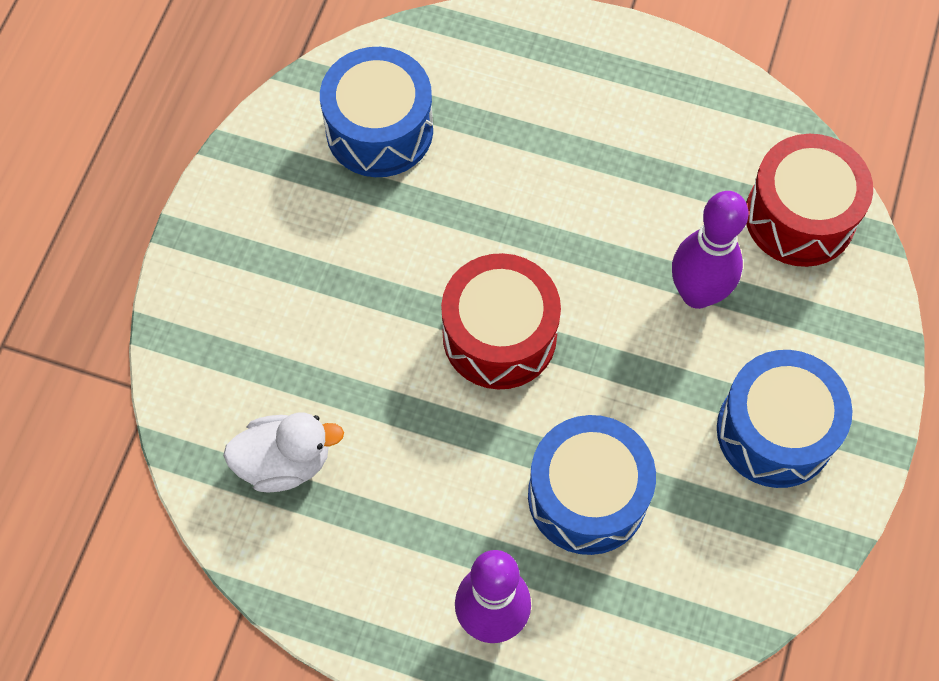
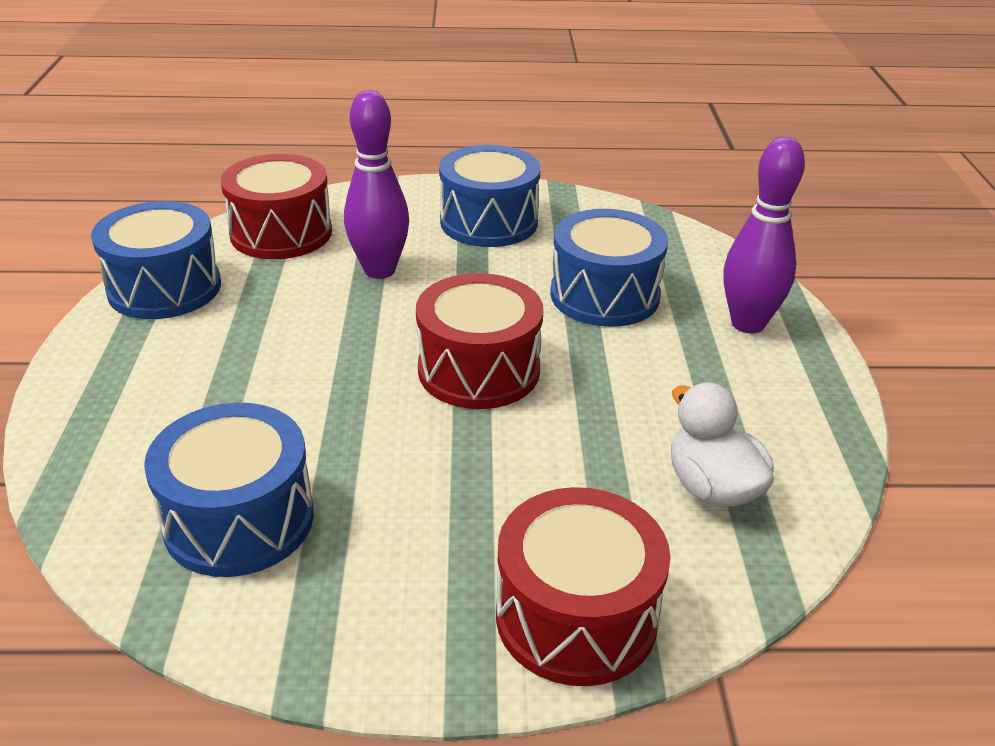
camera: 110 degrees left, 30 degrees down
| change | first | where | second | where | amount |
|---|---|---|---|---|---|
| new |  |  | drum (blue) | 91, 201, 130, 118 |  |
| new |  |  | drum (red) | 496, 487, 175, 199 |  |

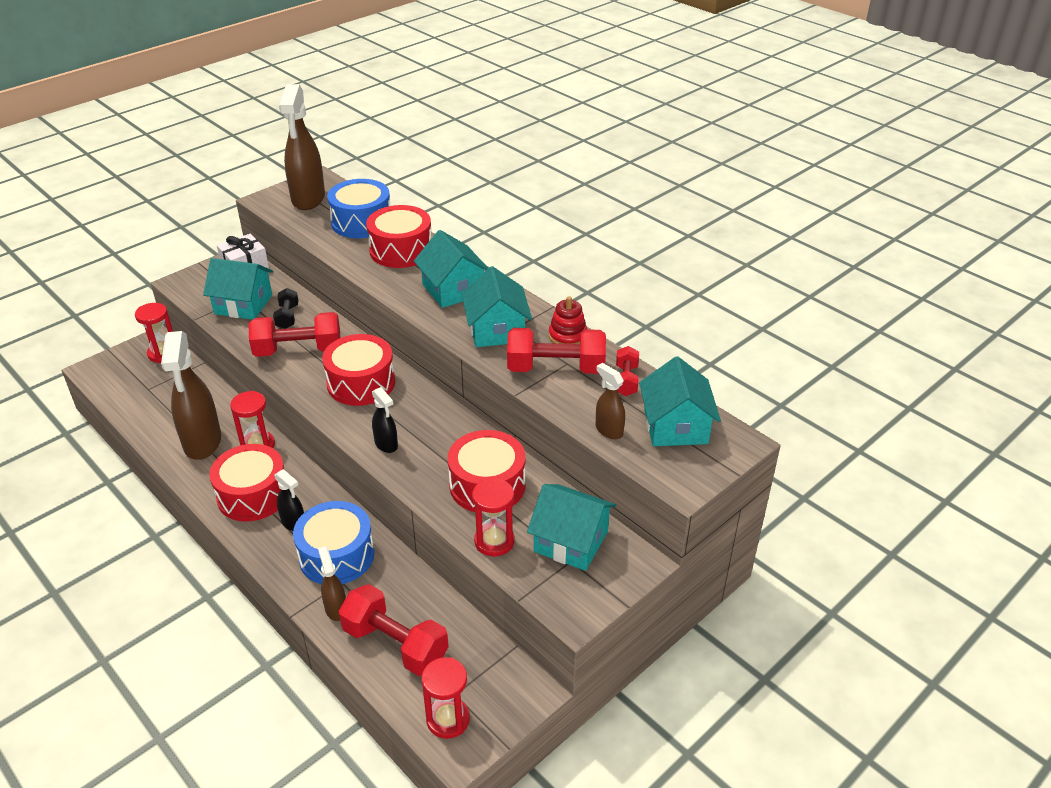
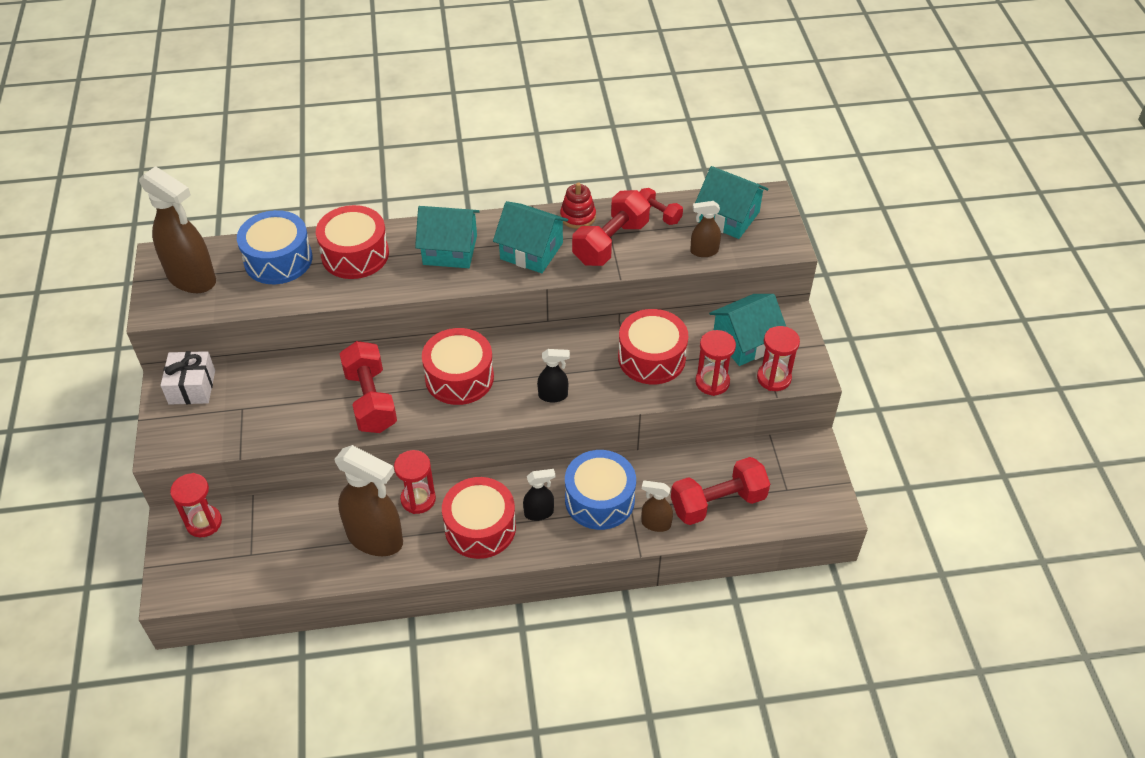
camera: 55 degrees left, 10 degrees up
| change | first | where | second | where | amount |
|---|---|---|---|---|---|
| gone | house (turquoise) | 203, 258, 70, 62 |  |  |  |
| gone | dumbbell (black) | 273, 288, 26, 41 |  |  |  |
| rotated | dumbbell (red) | 249, 312, 91, 45 |  | 340, 341, 57, 92 | 45 degrees counterclockwise |
| shifted | hourglass (red) | 422, 657, 48, 82 |  | 757, 326, 43, 65 |  |

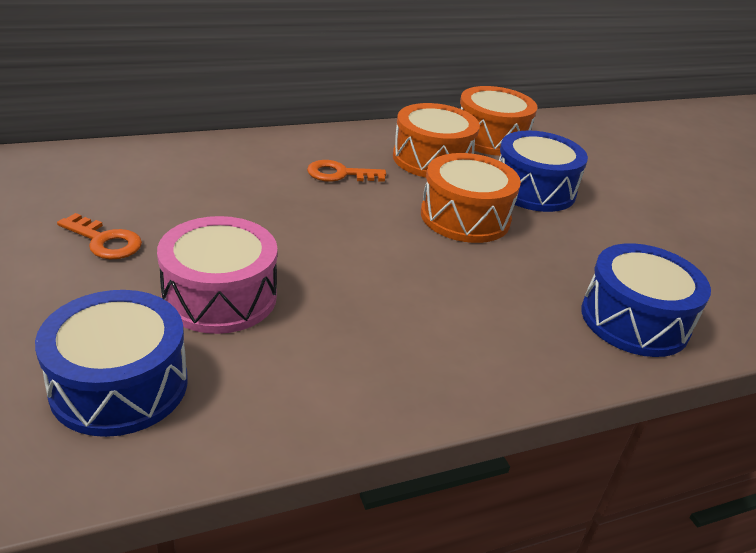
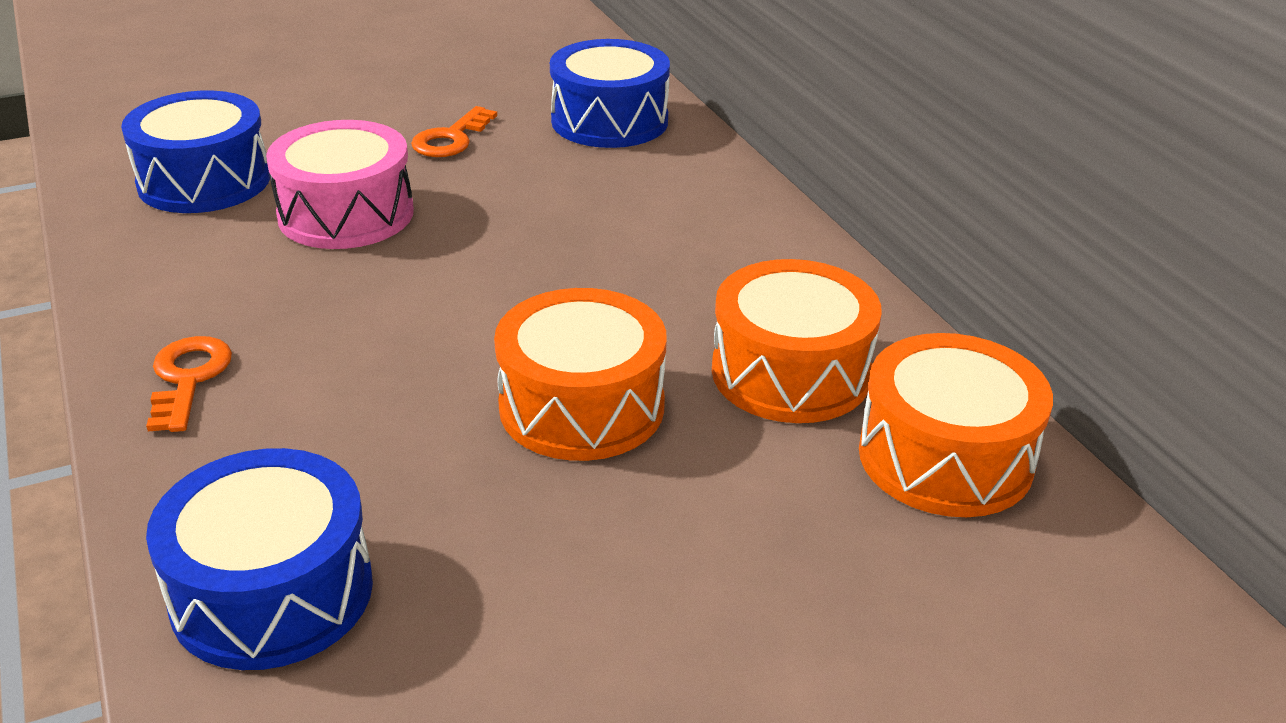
camera: 90 degrees right, 0 degrees up
| change | first | where | second | where | amount |
|---|---|---|---|---|---|
| shifted | drum (blue) | 499, 130, 89, 82 |  | 550, 39, 120, 109 |  |
| shifted | key (orange) | 307, 160, 79, 22 |  | 146, 336, 86, 96 |  |

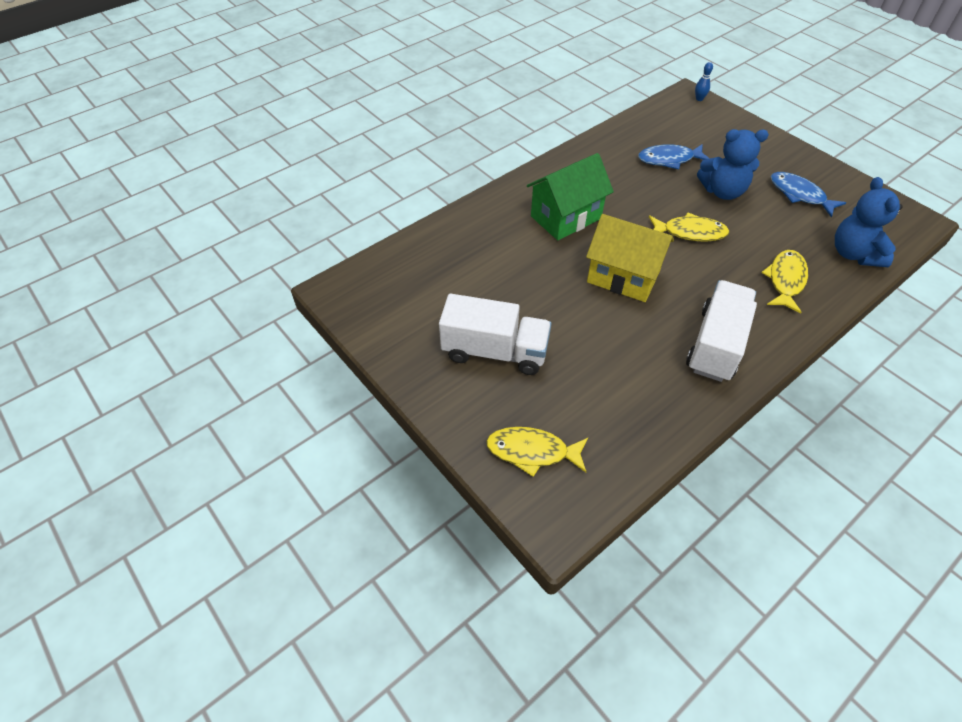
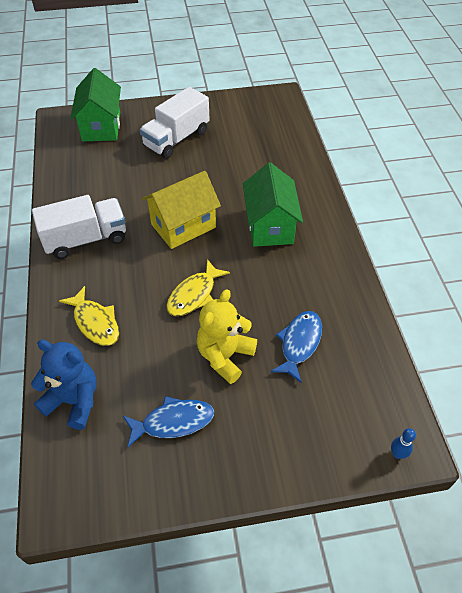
camera: 120 degrees right, 0 degrees up
| change | first | where | second | where | amount |
|---|---|---|---|---|---|
| repainted | teddy bear (blue) | 697, 129, 72, 71 | teddy bear (yellow) | 197, 289, 60, 95 |  |
| rotated | truck (white) | 686, 280, 71, 102 |  | 32, 195, 94, 64 | 75 degrees counterclockwise |
| swapped | fish (yellow) | 486, 427, 102, 50 | house (green) | 70, 68, 51, 73 |  |

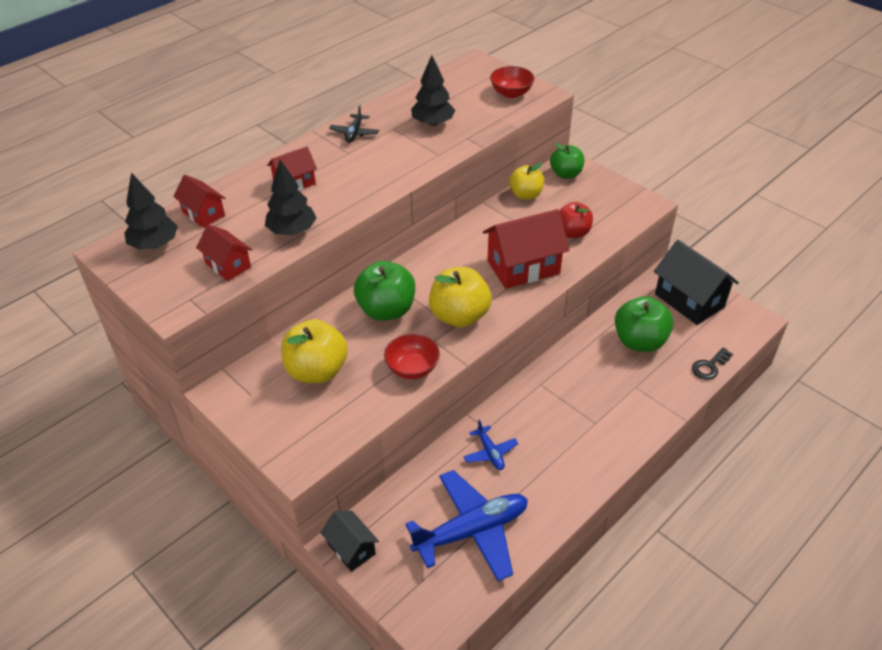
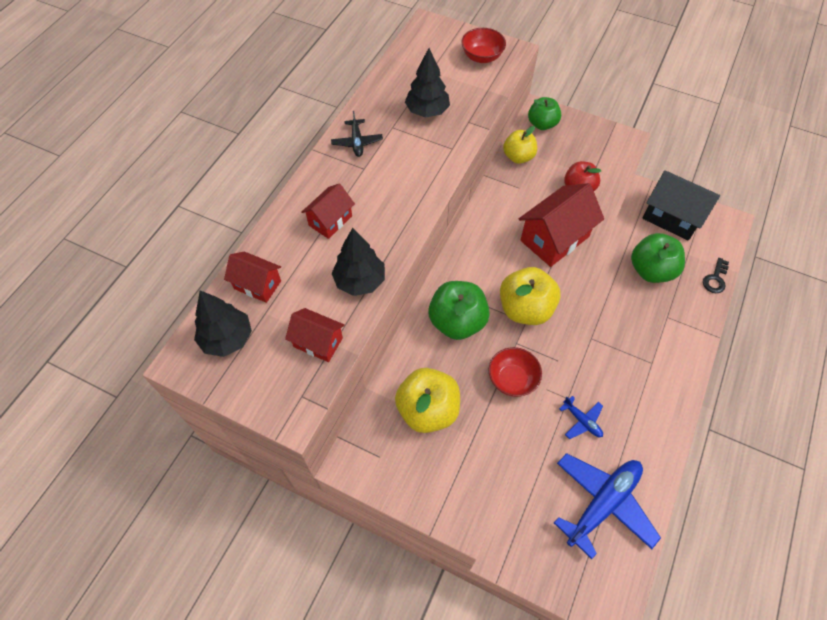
camera: 20 degrees left, 15 degrees up
| change | first | where | second | where | amount |
|---|---|---|---|---|---|
| gone | house (black) | 321, 511, 58, 61 |  |  |  |

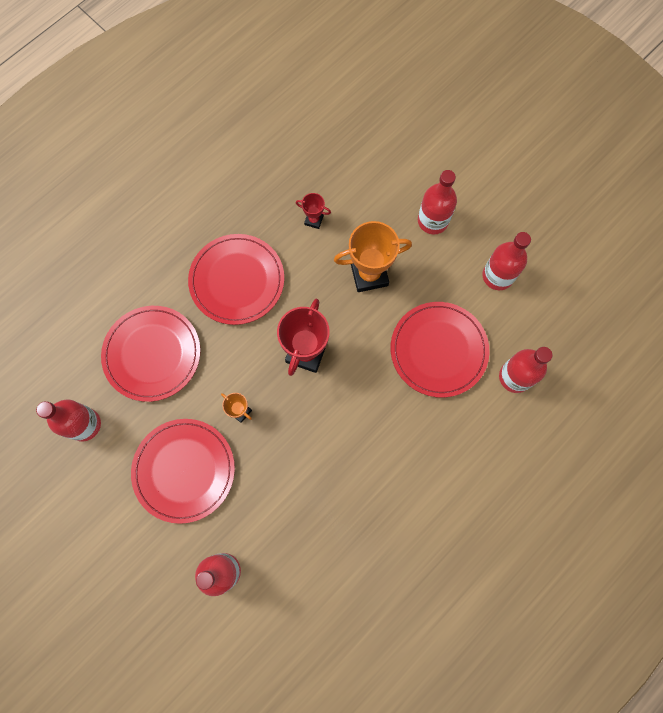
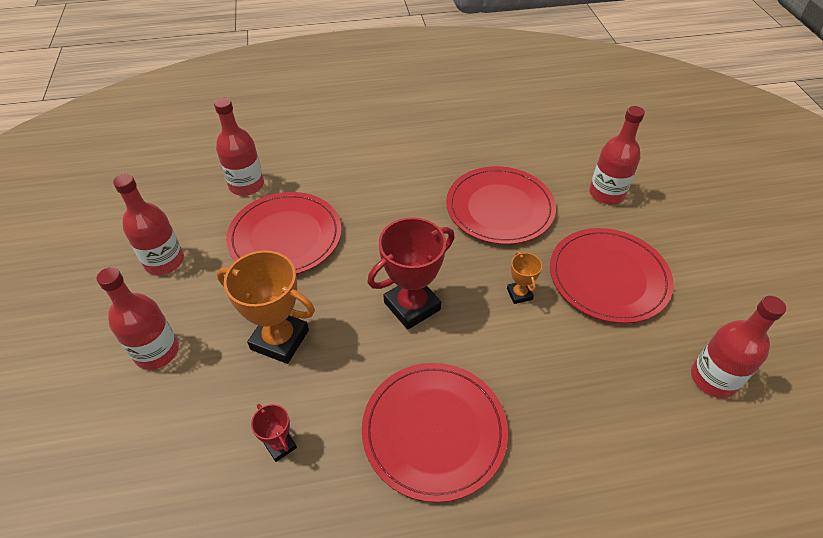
camera: 145 degrees left, 25 degrees down
| change | first | where | second | where | amount |
|---|---|---|---|---|---|
| shifted | plate (red) | 101, 306, 100, 96 |  | 446, 166, 110, 79 |  |

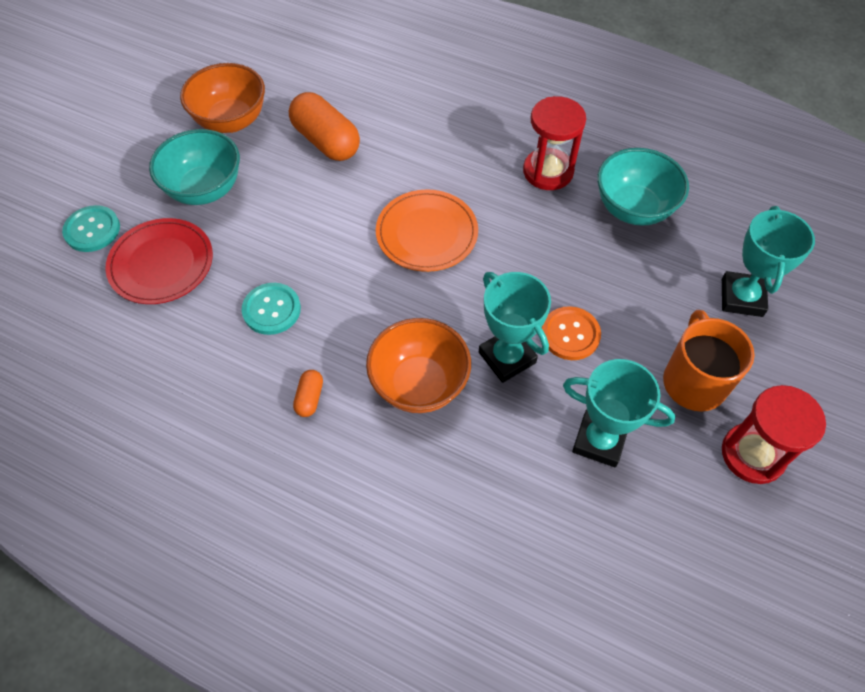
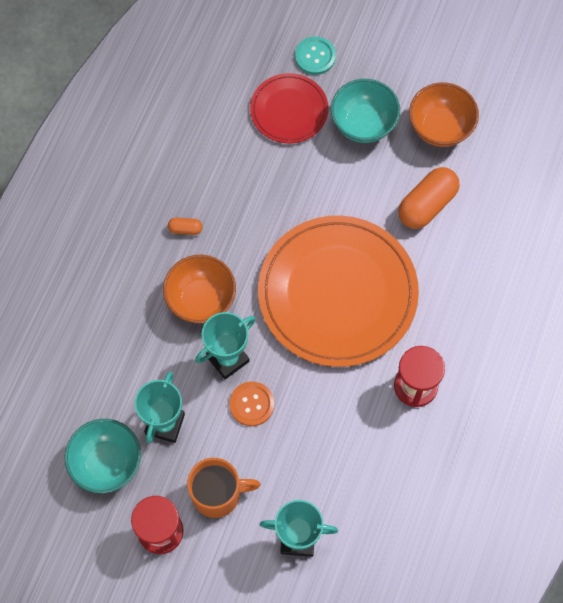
camera: 85 degrees right, 10 degrees up
| change | first | where | second | where | amount |
|---|---|---|---|---|---|
| shifted | bowl (turquoise) | 597, 148, 92, 78 |  | 64, 419, 77, 74 |  |
| scaled | plate (orange) | 376, 189, 102, 83 |  | 258, 216, 161, 151 | x1.95 |
| gone | button (turquoise) | 242, 283, 59, 52 |  |  |  |

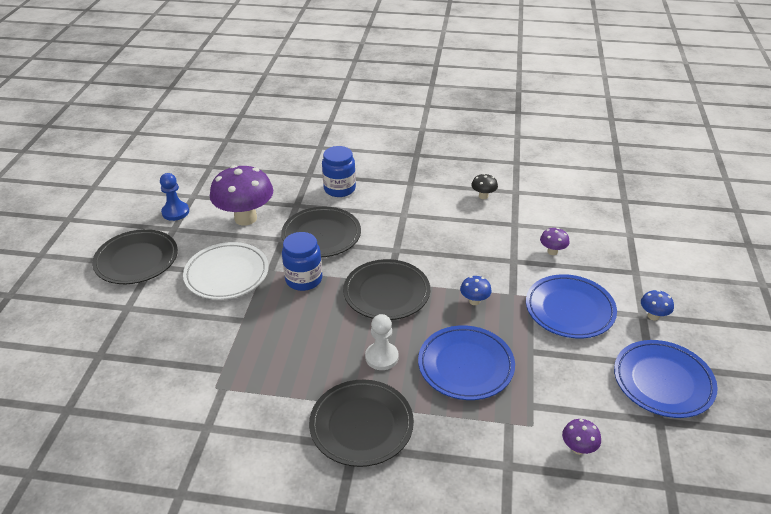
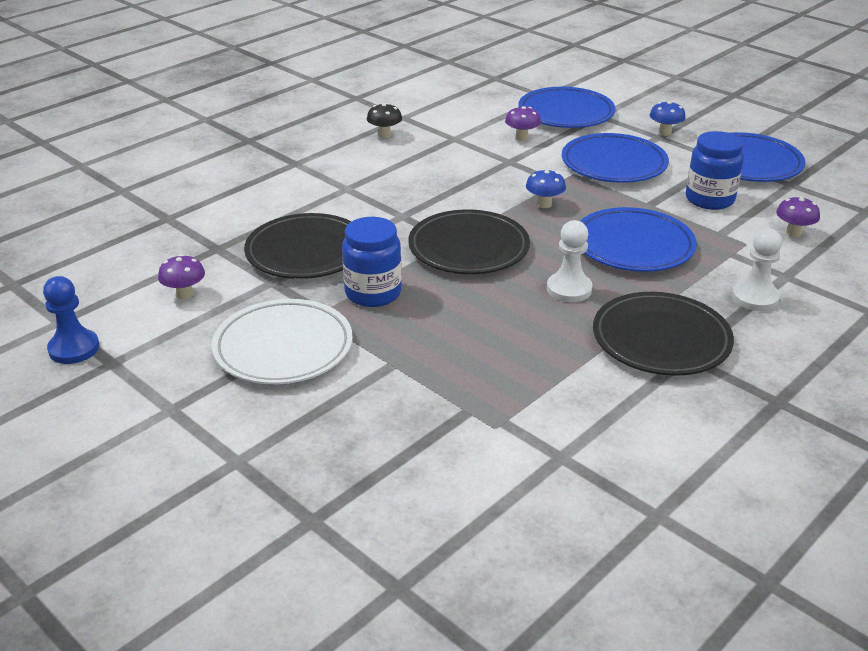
camera: 55 degrees left, 5 degrees down
| change | first | where | second | where | amount |
|---|---|---|---|---|---|
| shifted | jar (blue) | 322, 146, 34, 51 |  | 686, 131, 58, 79 |  |
| scaled | mushroom (purple) | 210, 165, 63, 61 |  | 158, 254, 47, 46 | x0.44 |
| gone | plate (black) | 92, 229, 86, 55 |  |  |  |
| new |  |  | plate (blue) | 518, 87, 97, 41 |  |
| new |  |  | pawn (white) | 732, 228, 50, 83 |  |

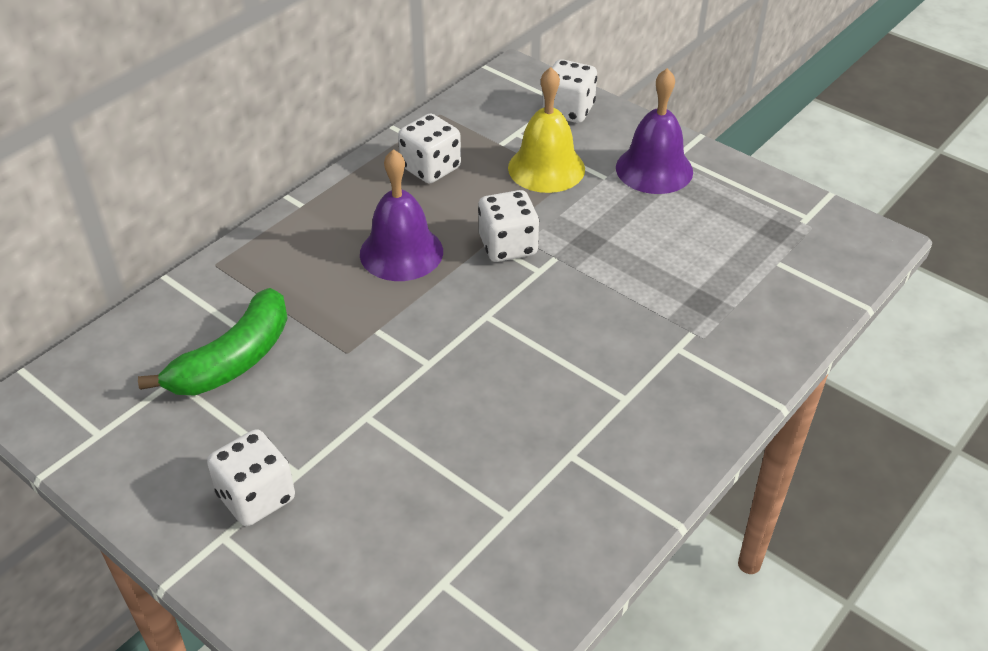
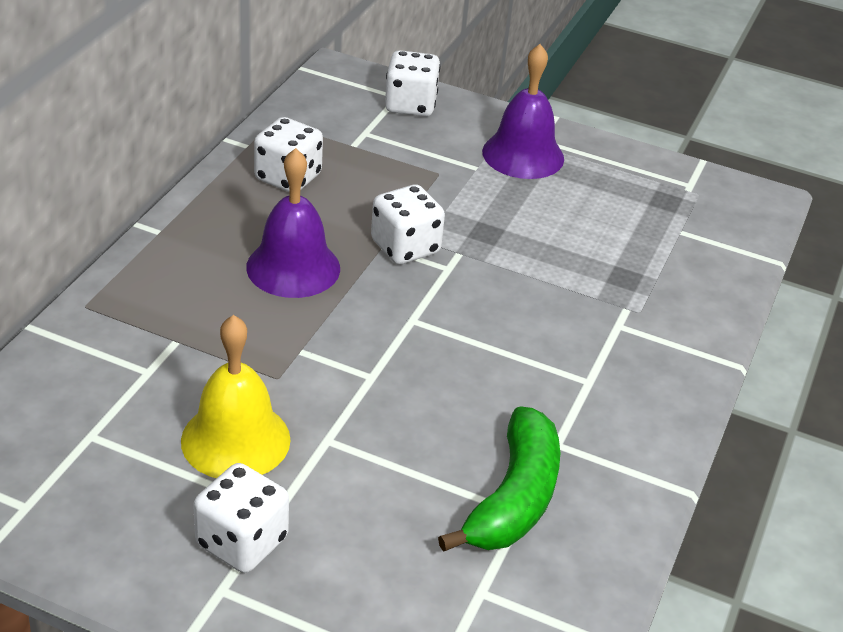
camera: 20 degrees left, 5 degrees down
| change | first | where | second | where | amount |
|---|---|---|---|---|---|
| shifted | bell (yellow) | 508, 67, 77, 126 |  | 181, 315, 110, 163 |  |
| shifted | banana (green) | 138, 288, 150, 107 |  | 438, 406, 122, 146 |  |

